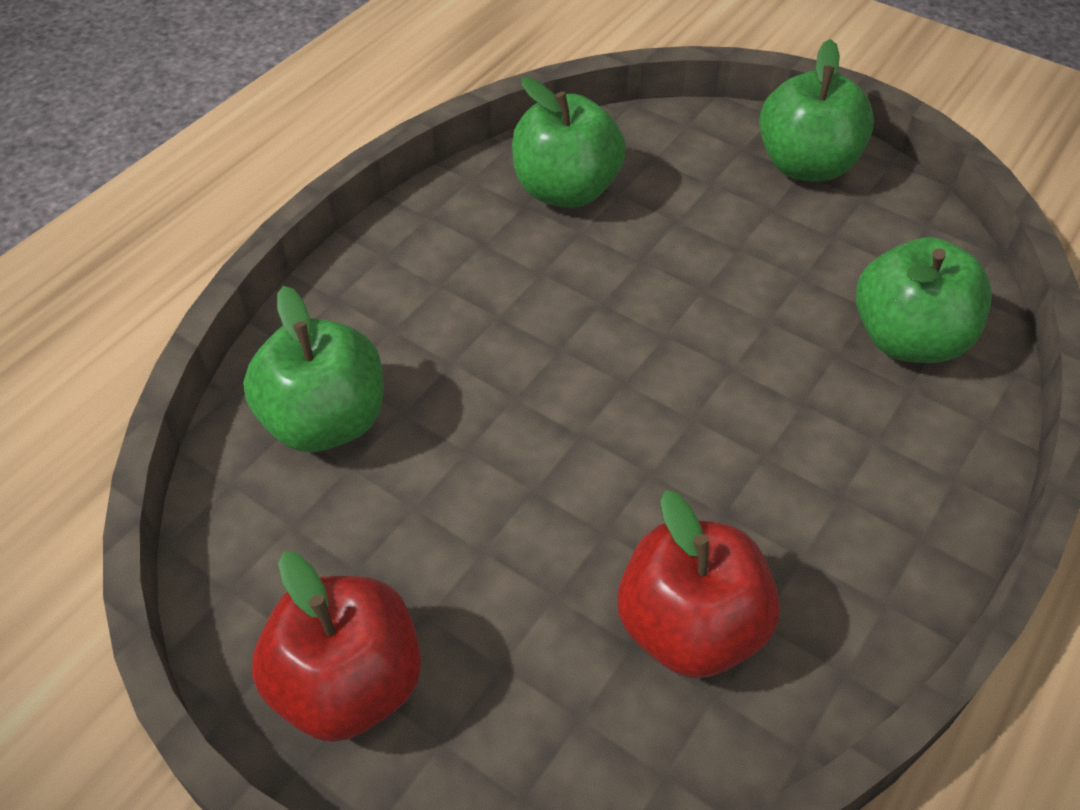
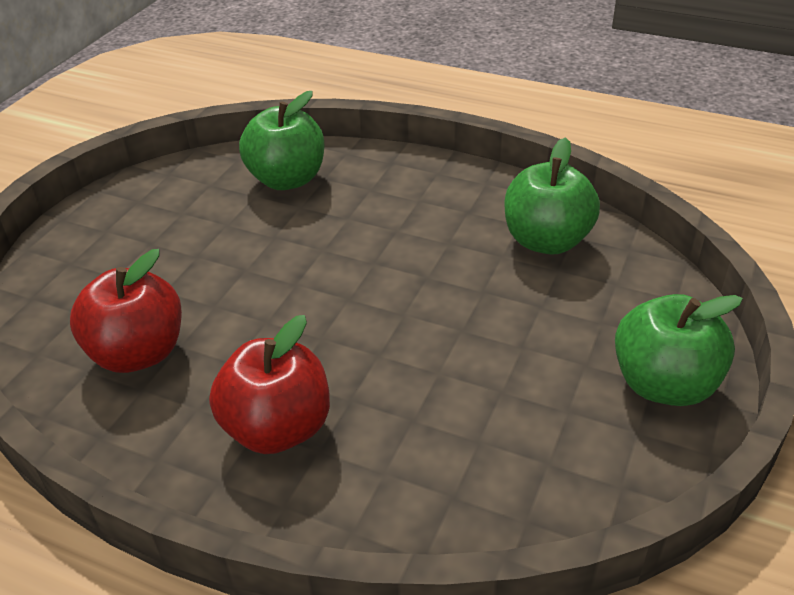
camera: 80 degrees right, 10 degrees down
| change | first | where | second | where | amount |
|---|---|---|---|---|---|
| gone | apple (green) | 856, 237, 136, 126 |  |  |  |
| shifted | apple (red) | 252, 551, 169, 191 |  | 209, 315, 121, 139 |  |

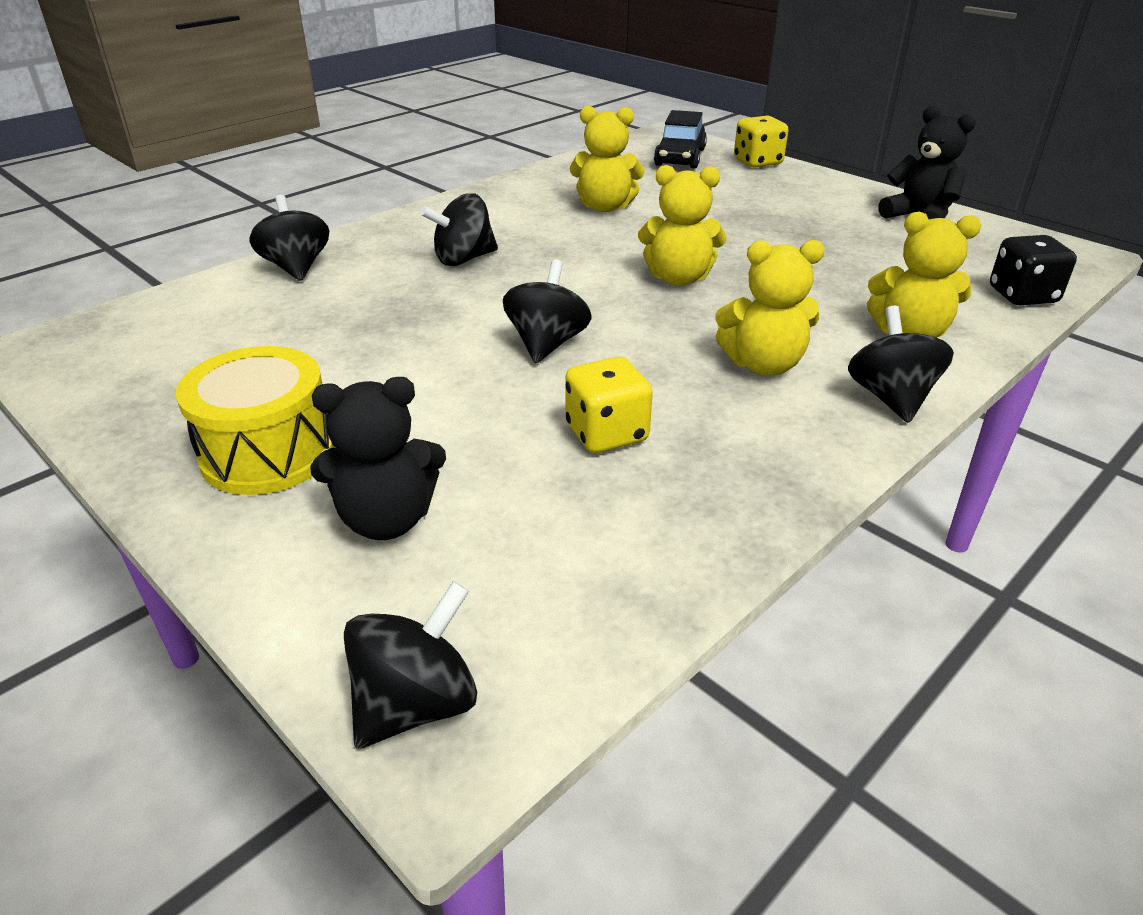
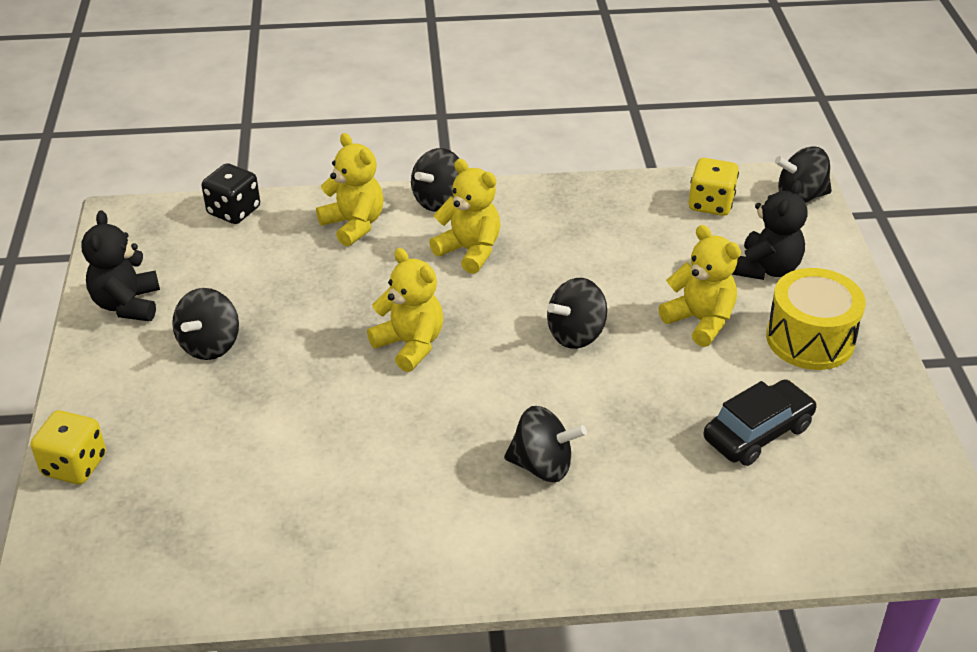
camera: 140 degrees left, 5 degrees up
| change | first | where | second | where | amount |
|---|---|---|---|---|---|
| shifted | teddy bear (yellow) | 570, 106, 75, 106 |  | 659, 225, 82, 122 |  |
| shifted | car (black) | 654, 110, 53, 59 |  | 703, 379, 114, 87 |  |
| shifted | spinning top (black) | 250, 195, 79, 86 |  | 172, 288, 67, 72 |  |
| shifted | dice (yellow) | 565, 357, 88, 96 |  | 689, 158, 50, 58 |  |
| rotated | teddy bear (black) | 310, 377, 136, 163 |  | 732, 180, 76, 100 | 90 degrees clockwise |

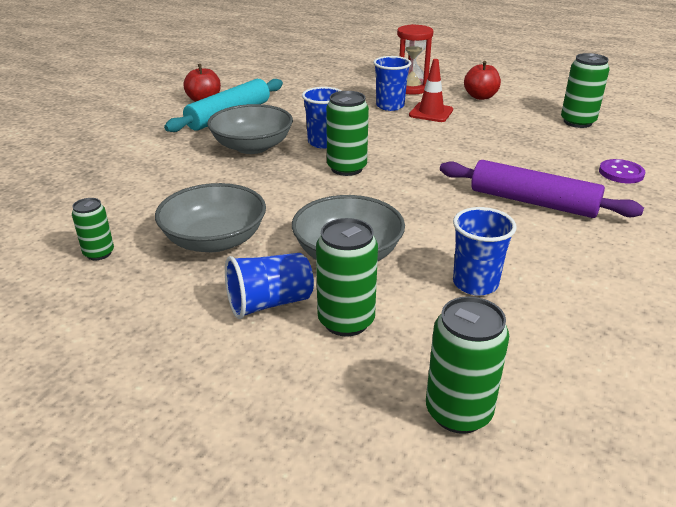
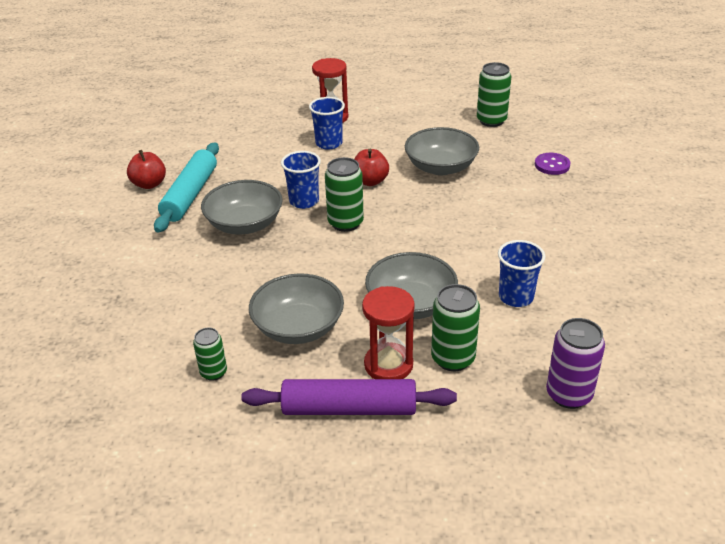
camera: 25 degrees left, 5 degrees up
| change | first | where | second | where | amount |
|---|---|---|---|---|---|
| gone | traffic cone (red) | 409, 59, 44, 63 |  |  |  |
| shifted | apple (red) | 464, 61, 37, 39 |  | 354, 149, 35, 37 |  |
| shifted | rolling pin (purple) | 440, 160, 204, 58 |  | 241, 379, 216, 36 |  |
| swapped | cup (blue) | 225, 253, 89, 66 | hourglass (red) | 362, 286, 53, 93 |  |
| repainted | can (green) | 426, 296, 83, 138 | can (purple) | 546, 318, 59, 91 |  |
| new |  |  | bowl (grey) | 405, 127, 74, 48 |  |

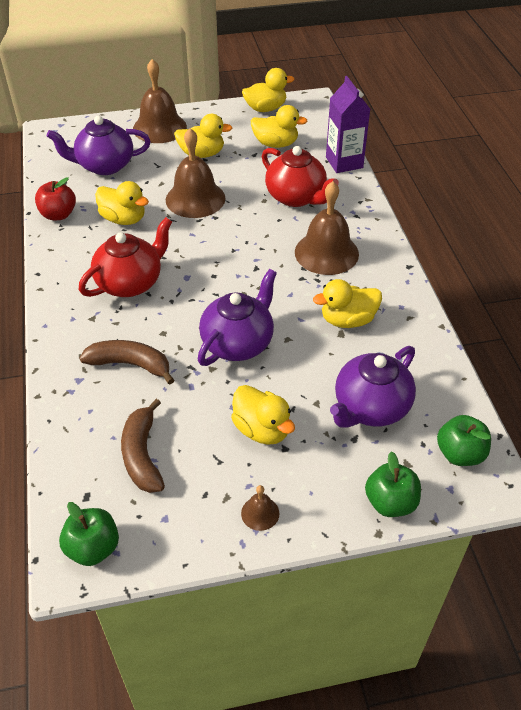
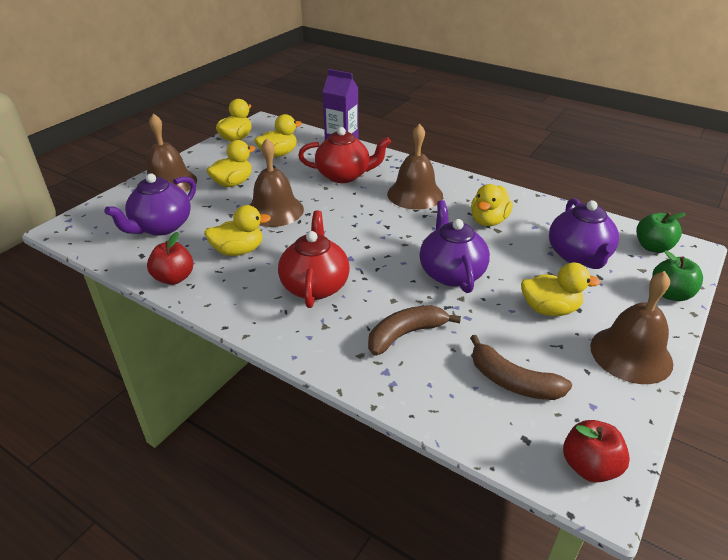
camera: 45 degrees left, 10 degrees down
| change | first | where | second | where | amount |
|---|---|---|---|---|---|
| scaled | bell (brown) | 241, 485, 39, 46 |  | 590, 271, 83, 113 | x2.24 |
| repainted | apple (green) | 59, 502, 60, 64 | apple (red) | 563, 420, 67, 63 |  |

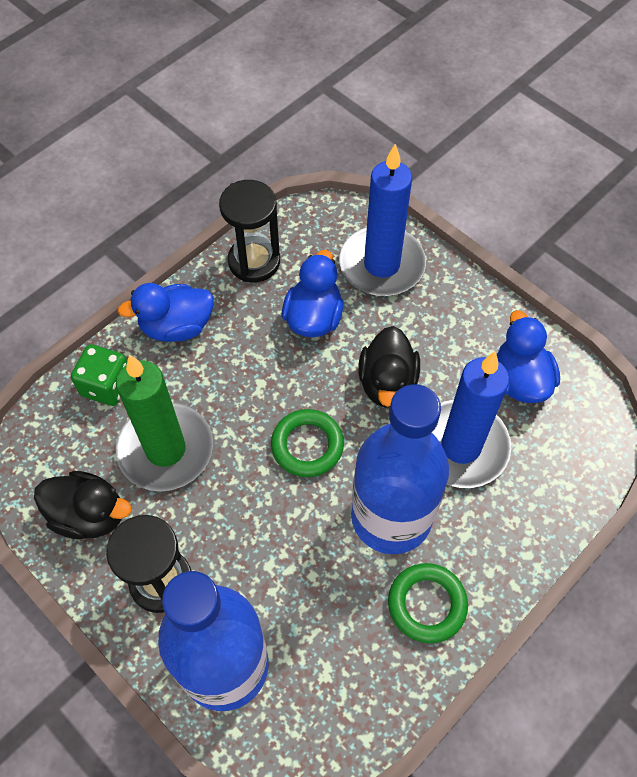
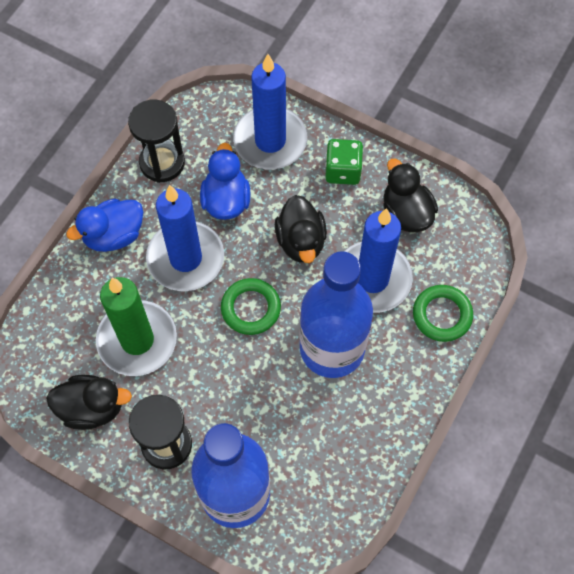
camera: 15 degrees left, 5 degrees up
| change | first | where | second | where | amount |
|---|---|---|---|---|---|
| repainted | duck (blue) | 497, 310, 63, 93 | duck (black) | 383, 159, 55, 73 |  |
| shifted | dice (green) | 71, 344, 56, 62 |  | 325, 139, 38, 46 |  |
| shifted | ring (green) | 388, 563, 80, 80 |  | 413, 285, 60, 57 |  |
| new |  |  | candle (blue) | 146, 185, 78, 106 |  |

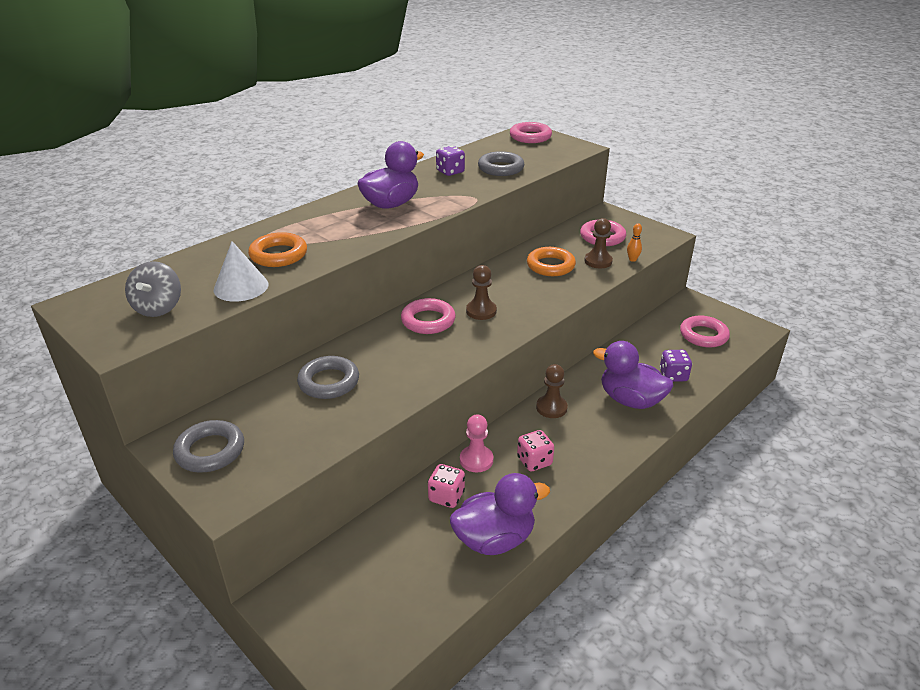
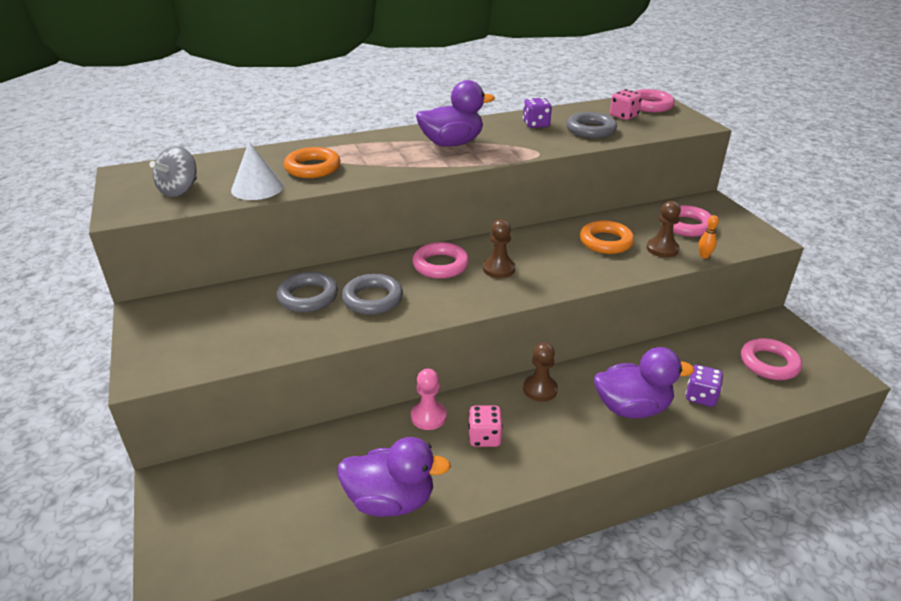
camera: 25 degrees right, 0 degrees up
| change | first | where | second | where | amount |
|---|---|---|---|---|---|
| rotated | duck (purple) | 593, 341, 80, 68 |  | 594, 347, 100, 71 | 120 degrees clockwise |
| shifted | ring (grey) | 173, 420, 71, 52 |  | 342, 274, 61, 41 |  |
| shifted | dice (pink) | 428, 464, 37, 44 |  | 610, 89, 32, 31 |  |

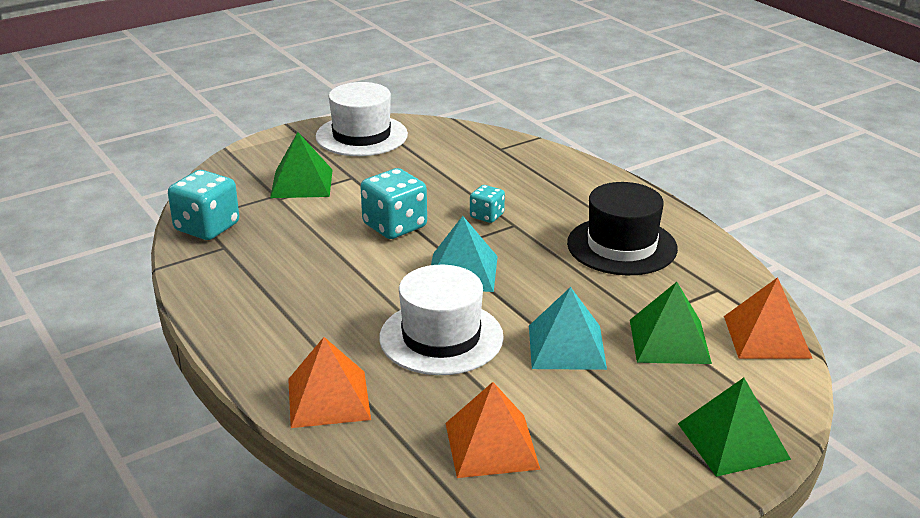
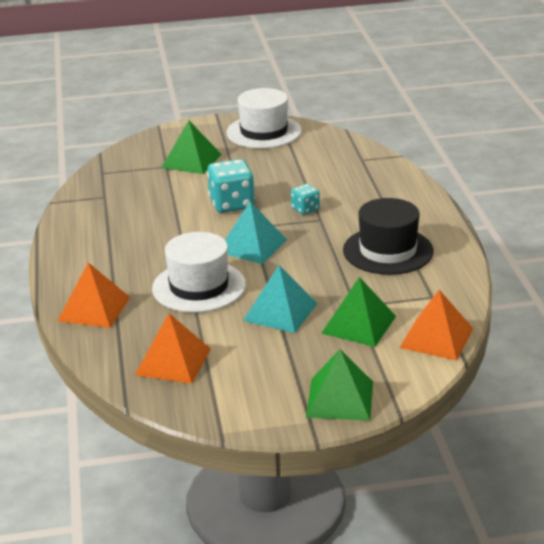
camera: 25 degrees right, 0 degrees up
| change | first | where | second | where | amount |
|---|---|---|---|---|---|
| gone | dice (turquoise) | 168, 170, 71, 70 |  |  |  |

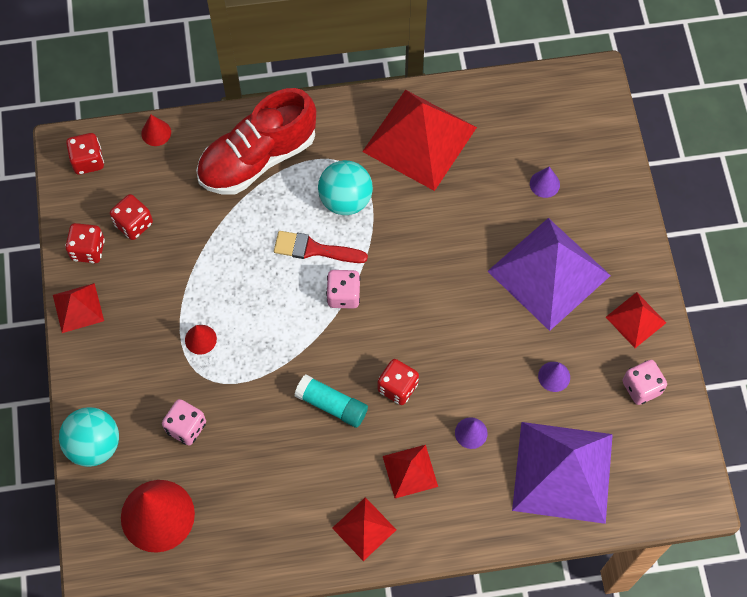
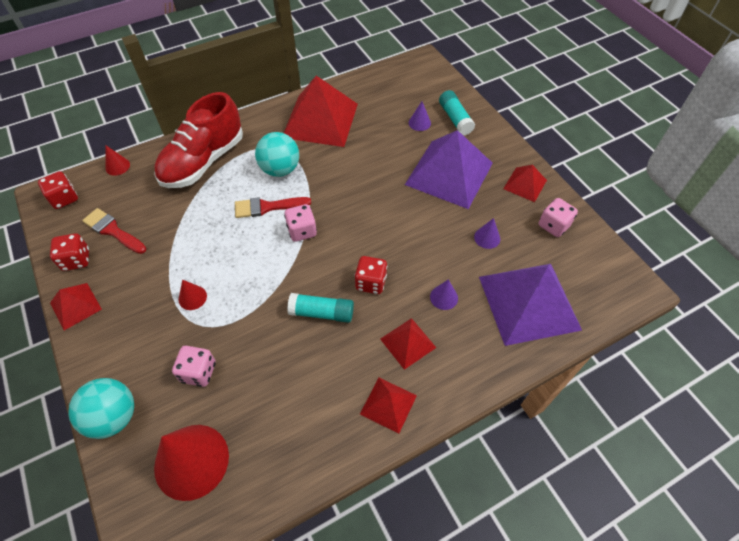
camera: 20 degrees left, 10 degrees down
| change | first | where | second | where | amount |
|---|---|---|---|---|---|
| swapped | dice (red) | 110, 194, 43, 46 | brush (red) | 82, 208, 64, 46 |  |
| new |  |  | glue stick (turquoise) | 439, 90, 36, 45 |  |

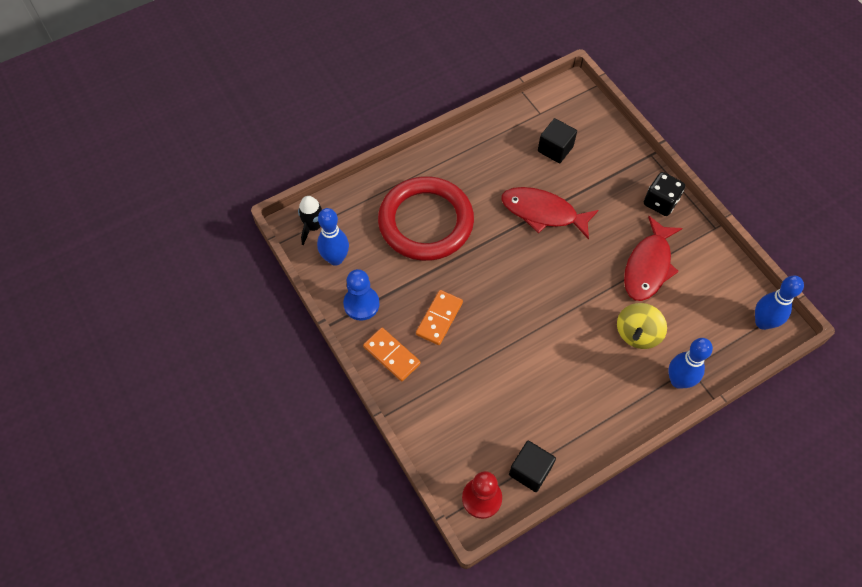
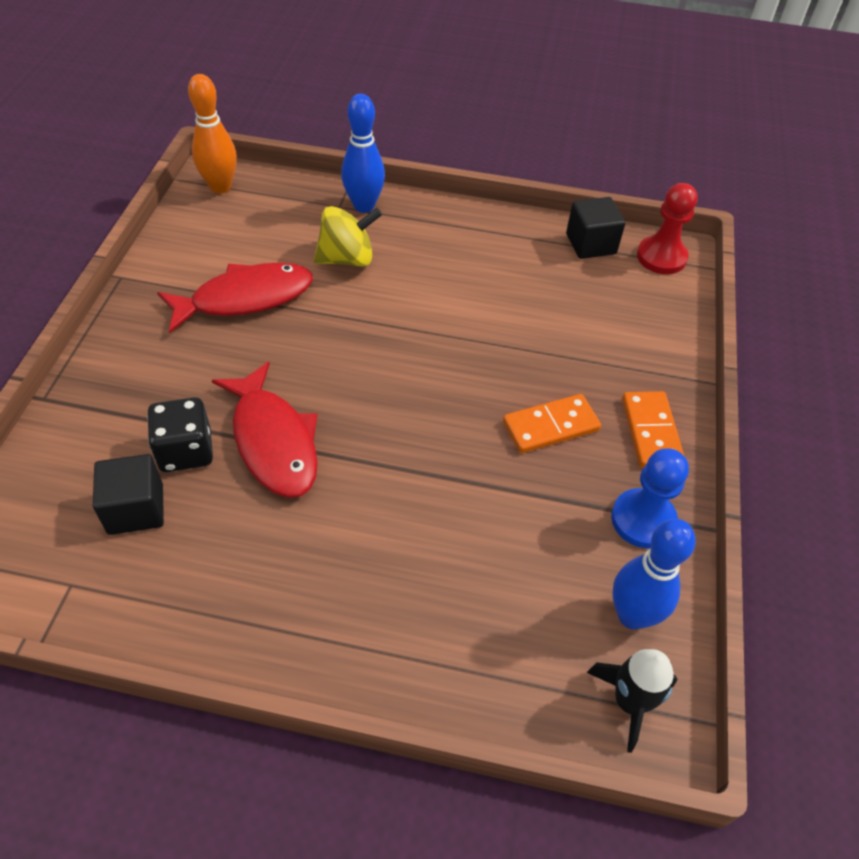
camera: 140 degrees left, 10 degrees down
| change | first | where | second | where | amount |
|---|---|---|---|---|---|
| shifted | dice (black) | 644, 172, 41, 44 |  | 147, 397, 66, 75 |  |
| gone | ring (red) | 378, 176, 96, 85 |  |  |  |
| repainted | bowling pin (blue) | 755, 276, 49, 54 | bowling pin (orange) | 188, 74, 49, 120 |  |

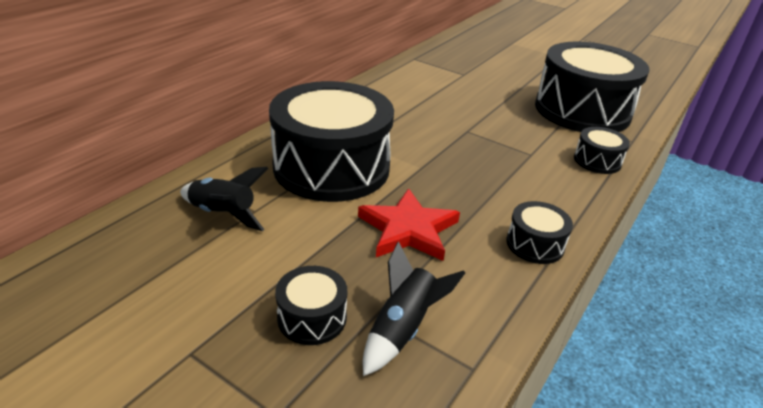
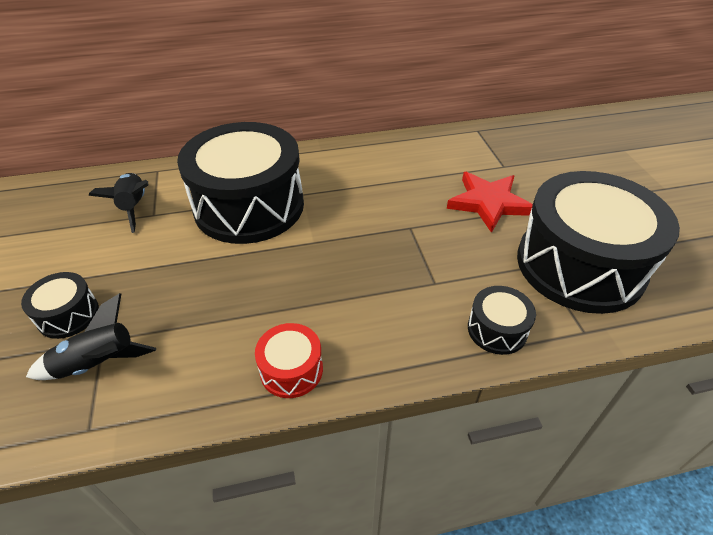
camera: 45 degrees right, 10 degrees up
| change | first | where | second | where | amount |
|---|---|---|---|---|---|
| shifted | star (red) | 358, 188, 102, 73 |  | 447, 172, 86, 61 |  |
| repainted | drum (black) | 506, 201, 67, 63 | drum (red) | 255, 323, 68, 75 |  |

